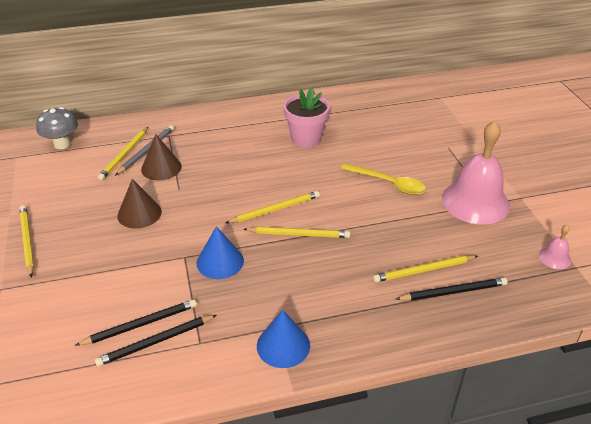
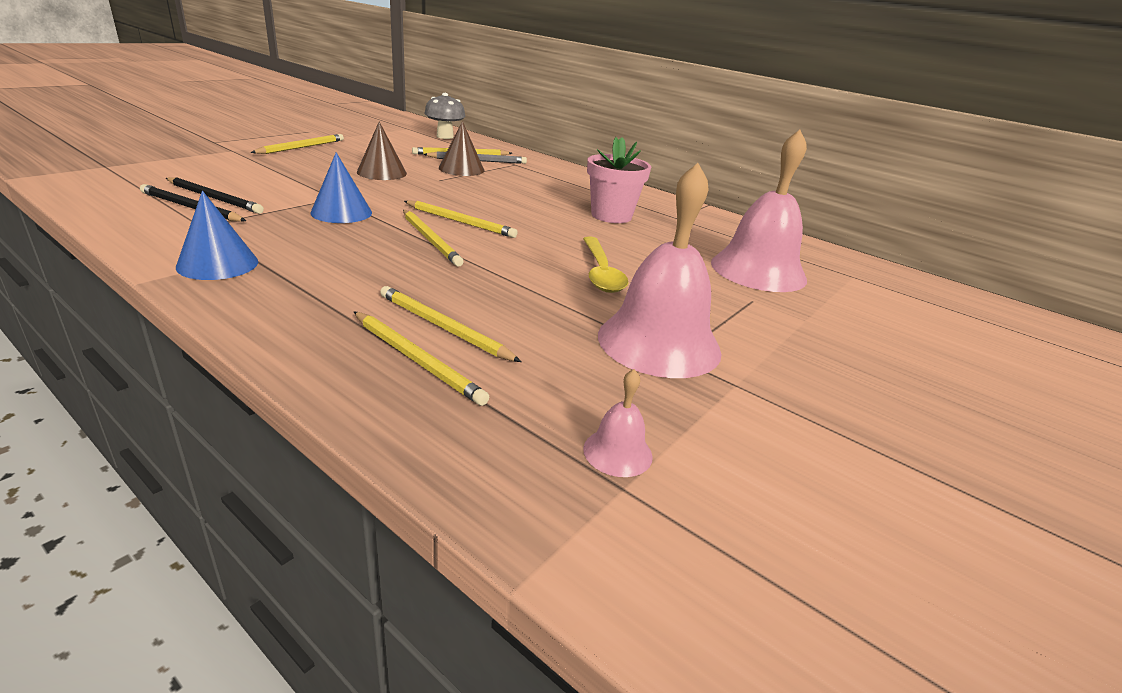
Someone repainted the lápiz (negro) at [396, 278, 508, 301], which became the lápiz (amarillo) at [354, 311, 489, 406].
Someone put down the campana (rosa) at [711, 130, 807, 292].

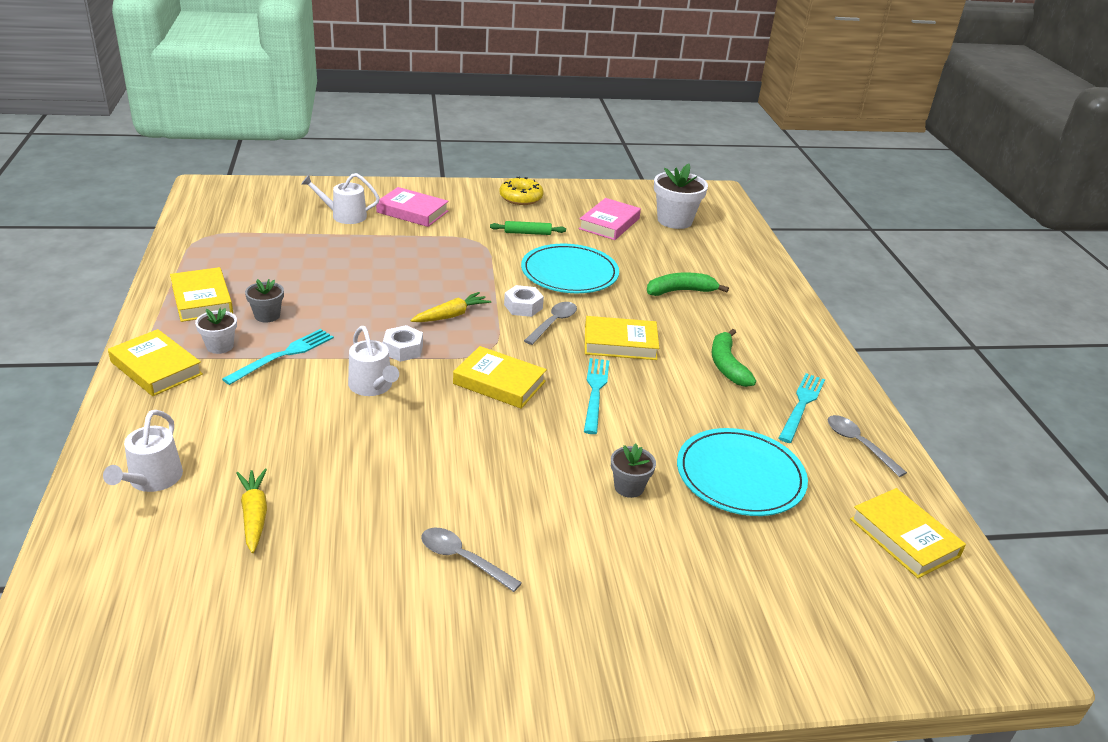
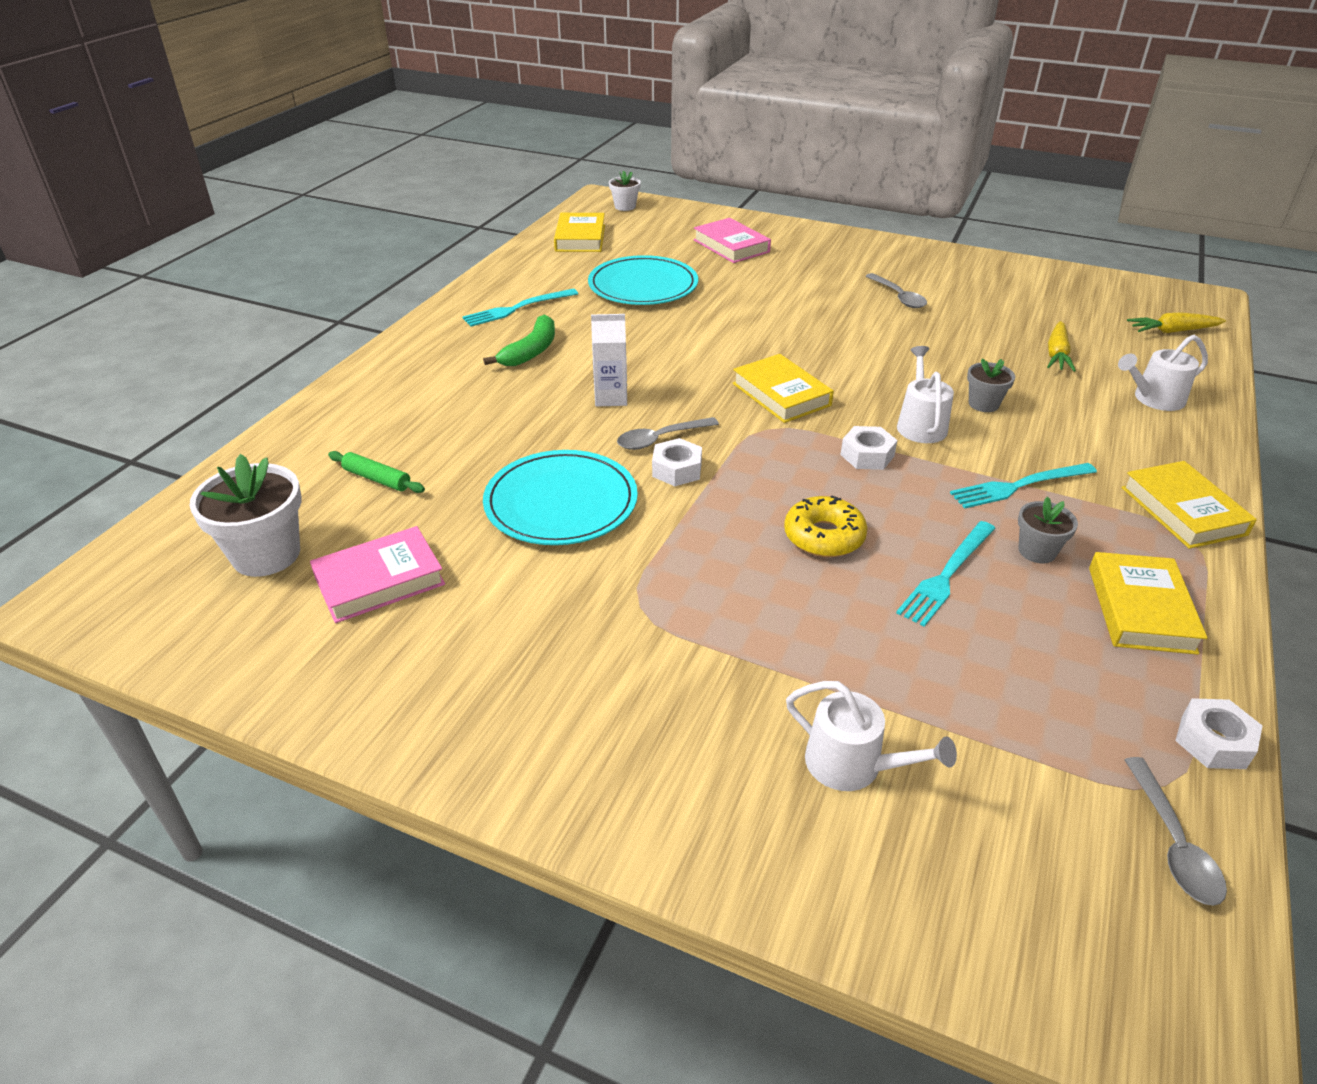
Someone carried the rodillo (verde) from [490, 221, 566, 235] to [328, 451, 425, 493].
Someone swapped the libro (amarillo) at [585, 316, 659, 360] for the cartón de leche (blanco) at [591, 314, 627, 407].
Someone carried the maceta (blanco) from [195, 308, 237, 354] to [609, 171, 641, 211].
Someone carried the libro (rosa) from [376, 187, 449, 227] to [693, 218, 771, 263].
Someone carried the rosquilla (amarillo) from [500, 176, 544, 205] to [784, 495, 868, 557].
Someone carried the tenedor (turquesa) from [584, 358, 610, 434] to [896, 521, 996, 627].
Someone carried the maceta (gris) from [611, 443, 656, 498] to [967, 359, 1015, 412].
Someone rotated the regadera (blanco) at [103, 410, 183, 492] by 150 degrees counterclockwise.
Someone carried the cuchara (gris) from [828, 415, 907, 477] to [1125, 757, 1227, 906].
Someone carried the zanahoria (amarillo) from [410, 292, 491, 322] to [1127, 312, 1226, 333].
Someone put down the tuerca (blanco) at [1175, 698, 1262, 769].
Someone took away the plátano (verde) at [647, 272, 729, 296].

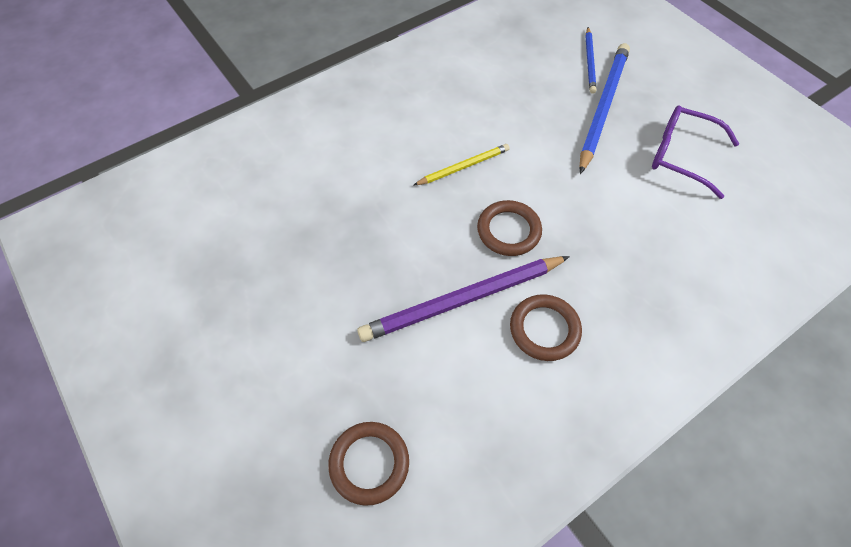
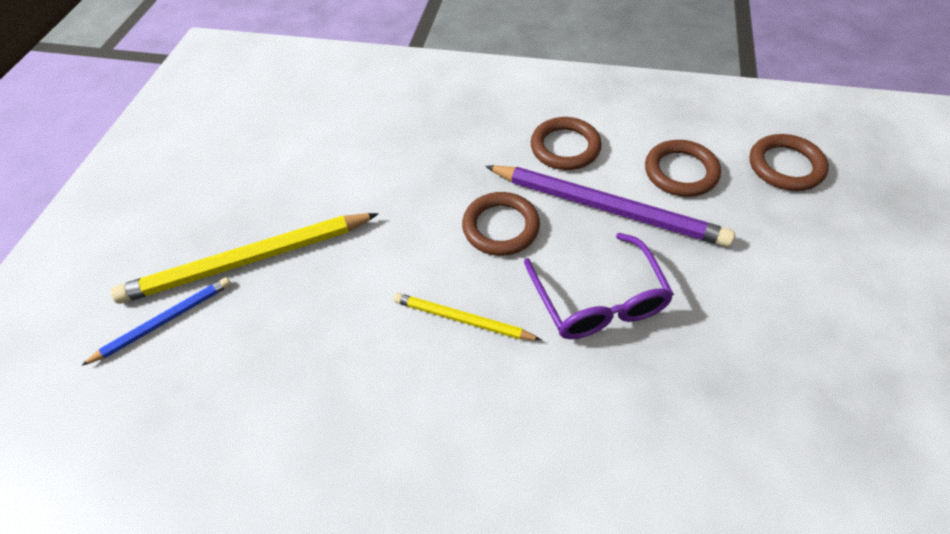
Someone repainted the lápiz (azul) at [580, 43, 630, 174], which became the lápiz (amarillo) at [111, 213, 379, 304].
Someone carried the gafas (morado) from [652, 106, 739, 199] to [524, 233, 674, 339].
Someone put down the anillo (marrón) at [645, 140, 721, 197].

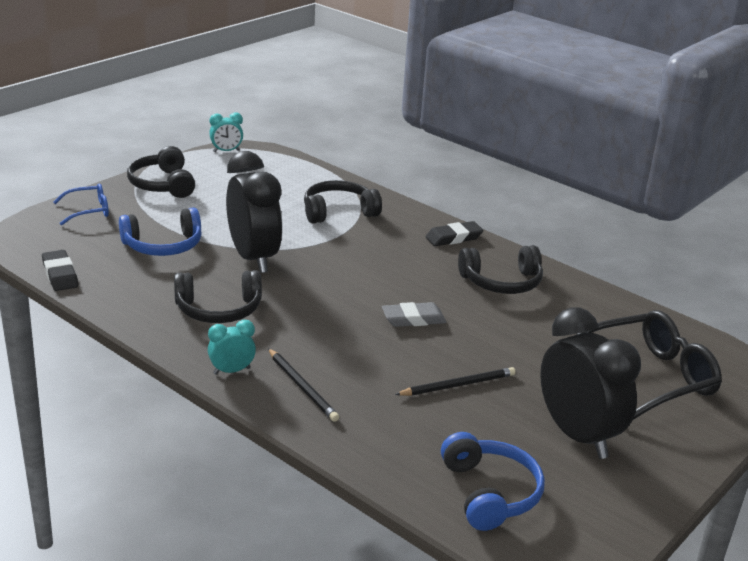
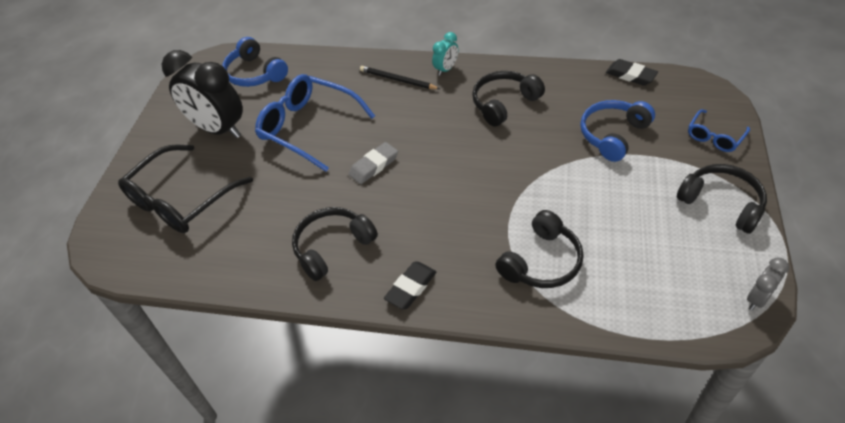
Someone swapped the lápiz (negro) at [395, 367, 516, 396] for the gafas (azul) at [255, 74, 375, 172].
Someone repainted the despertador (turquesa) at [209, 113, 243, 152], which became the despertador (gris) at [747, 258, 789, 311].
Someone took away the despertador (negro) at [226, 151, 283, 273].

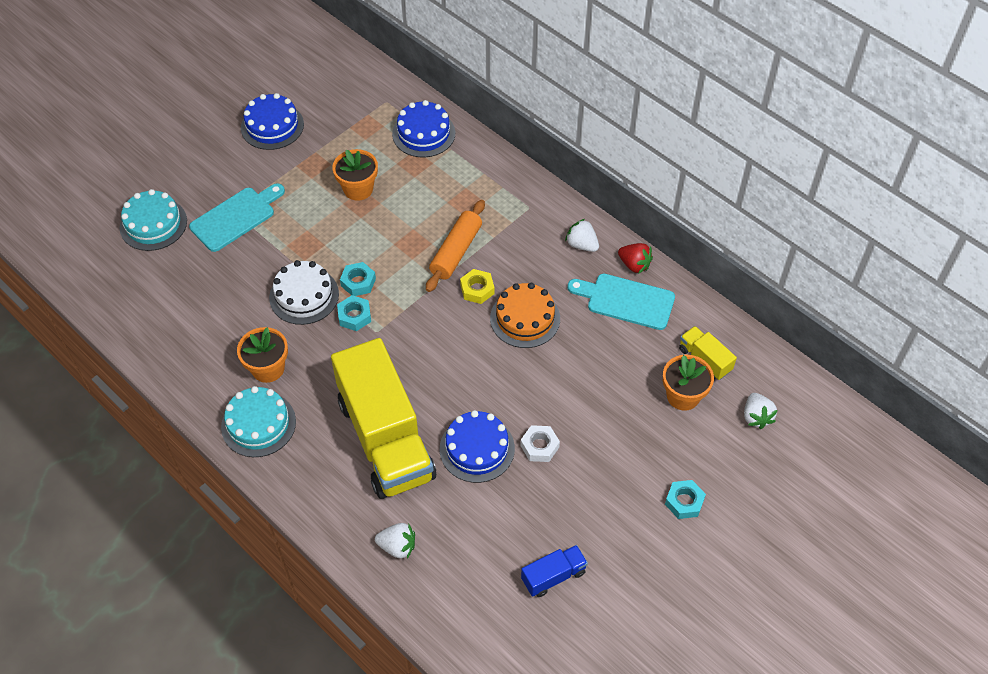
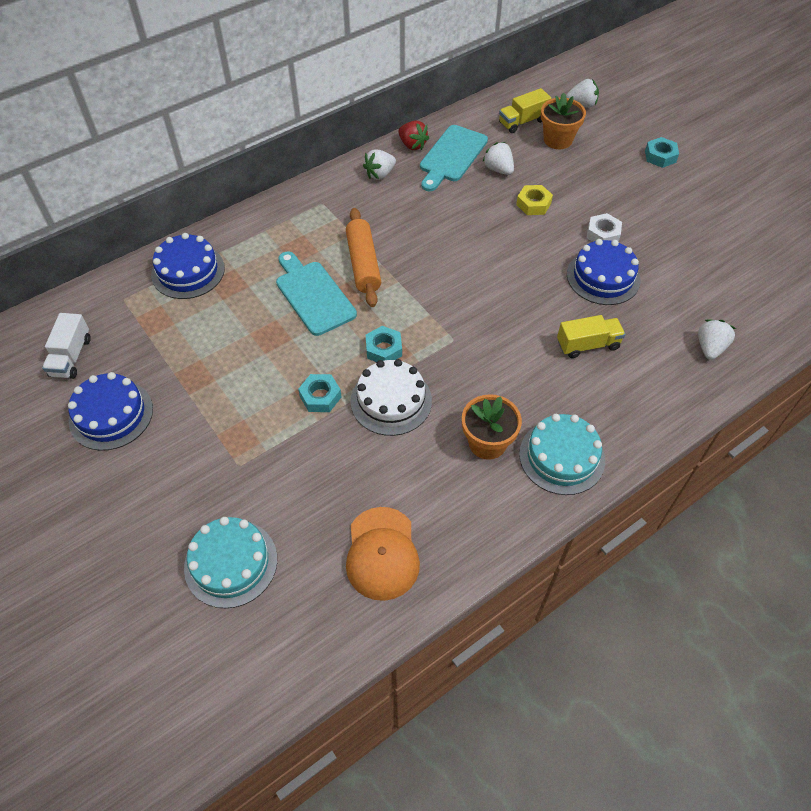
Someone put down the camión (blanco) at [42, 313, 91, 379].
Someone carried the tabla de cortar (turquesa) from [189, 183, 285, 252] to [276, 252, 357, 336].
Someone carried the tuerca (turquesa) from [337, 295, 371, 331] to [298, 374, 341, 412].
Someone rotated the rodillo (naranja) at [426, 200, 485, 292] by 45 degrees clockwise.
Someone put down the gorra (naranja) at [346, 507, 420, 601].
Someone rotated the fresa (rojo) at [618, 243, 653, 273] by 90 degrees clockwise.
Someone put down the fresa (blanco) at [482, 142, 514, 175].
Someone carried the tuerca (amarillo) from [460, 269, 494, 304] to [516, 185, 553, 215].
Someone scaled the camión (amarillo) at [331, 338, 436, 499] by 0.42.
Someone took away the maceta (naranja) at [332, 149, 378, 201].
Someone took away the tarta (naranja) at [490, 283, 560, 348].
Someone took away the camión (azul) at [521, 545, 588, 597].

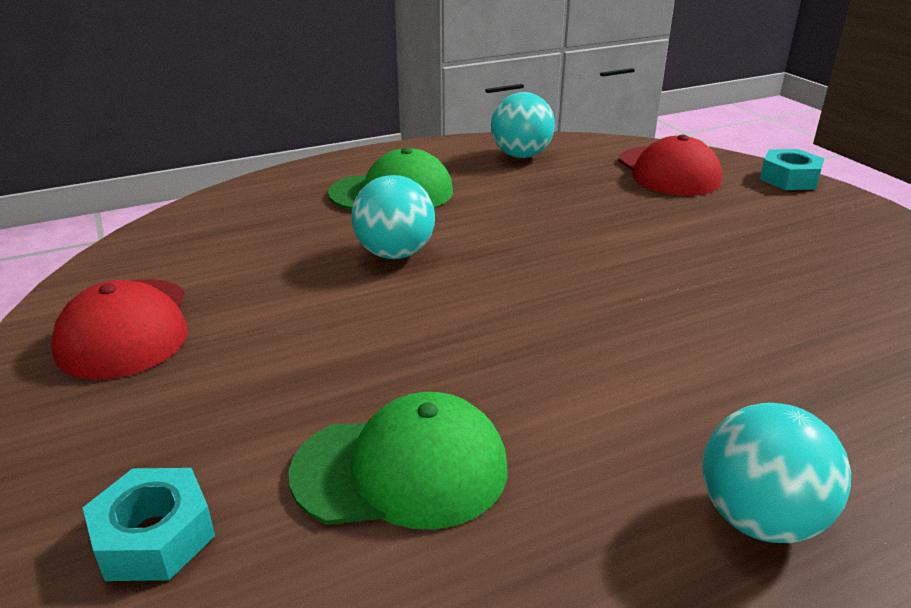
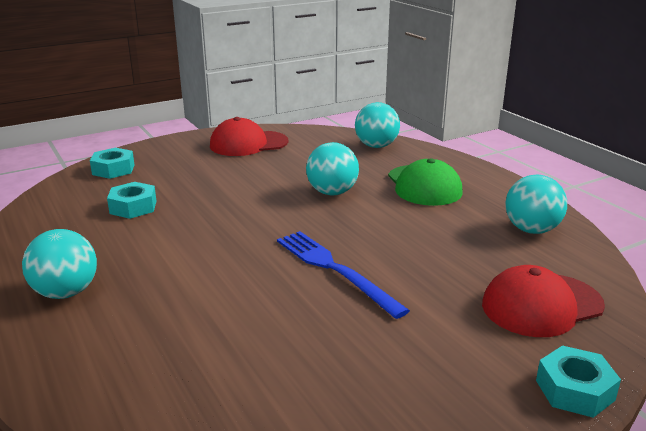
Someone swapped the gorra (verde) at [288, 392, 508, 529] for the tuerca (turquesa) at [107, 182, 156, 219].
Someone put down the tenedor (azul) at [277, 231, 410, 319].
Someone put down the pelota (turquesa) at [355, 102, 400, 148].

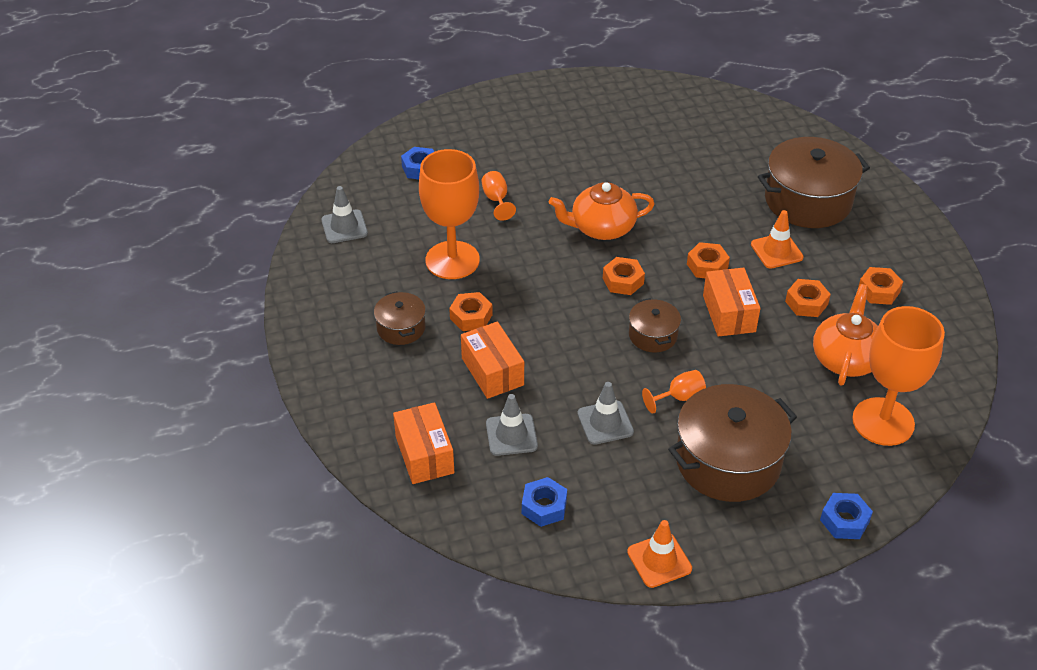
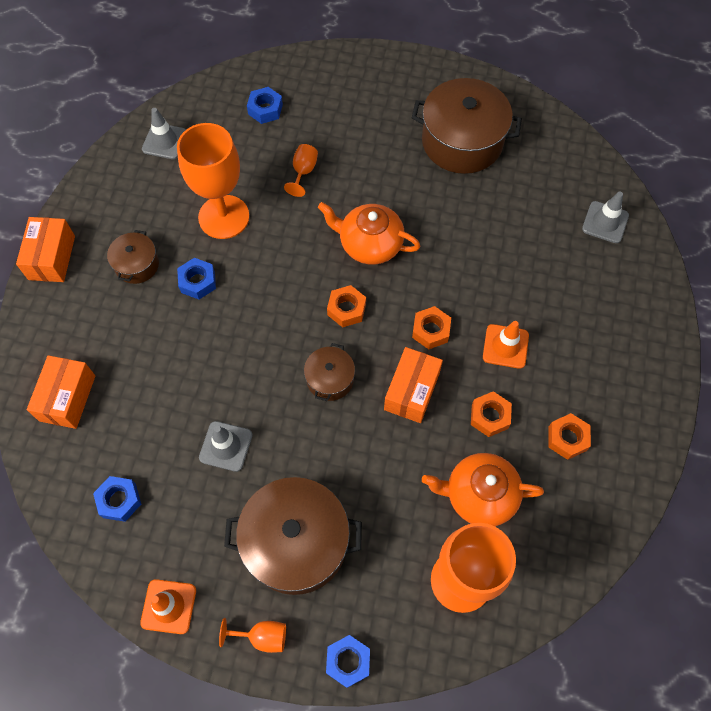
Someone carried the caja (naranja) from [461, 322, 524, 399] to [16, 217, 75, 282].
Someone repainted the tuerca (naranja) at [449, 292, 493, 331], which became the tuerca (azul) at [177, 258, 216, 300].
Someone carried the copa (naranja) from [642, 370, 706, 414] to [219, 618, 286, 653].
Someone carried the olla (marrón) from [758, 137, 870, 228] to [412, 78, 522, 174].
Someone rotated the tetera (naranja) at [813, 284, 878, 386] by 135 degrees counterclockwise.
Someone carried the cono de tráfico (gris) from [486, 394, 538, 456] to [582, 192, 629, 243].

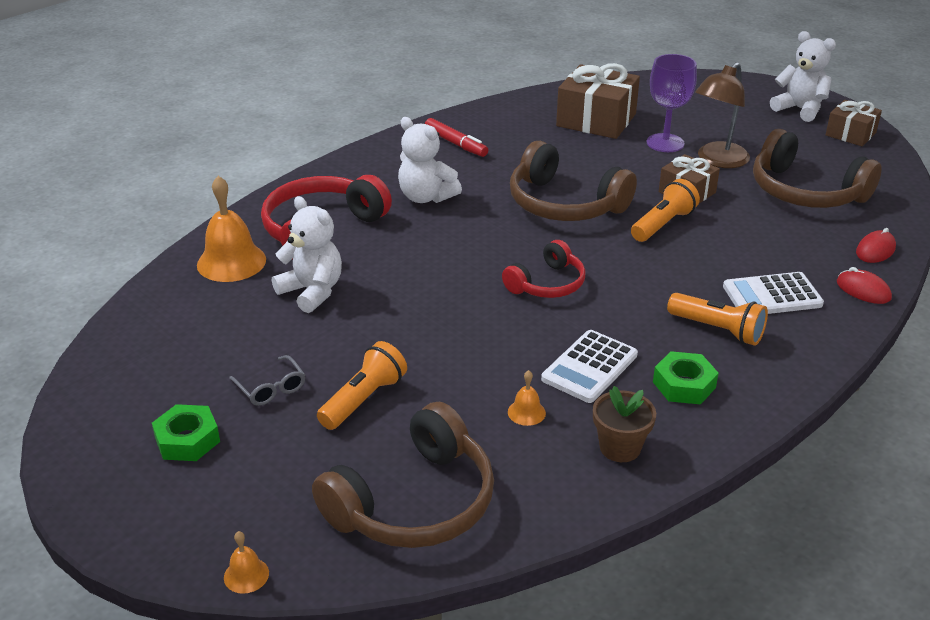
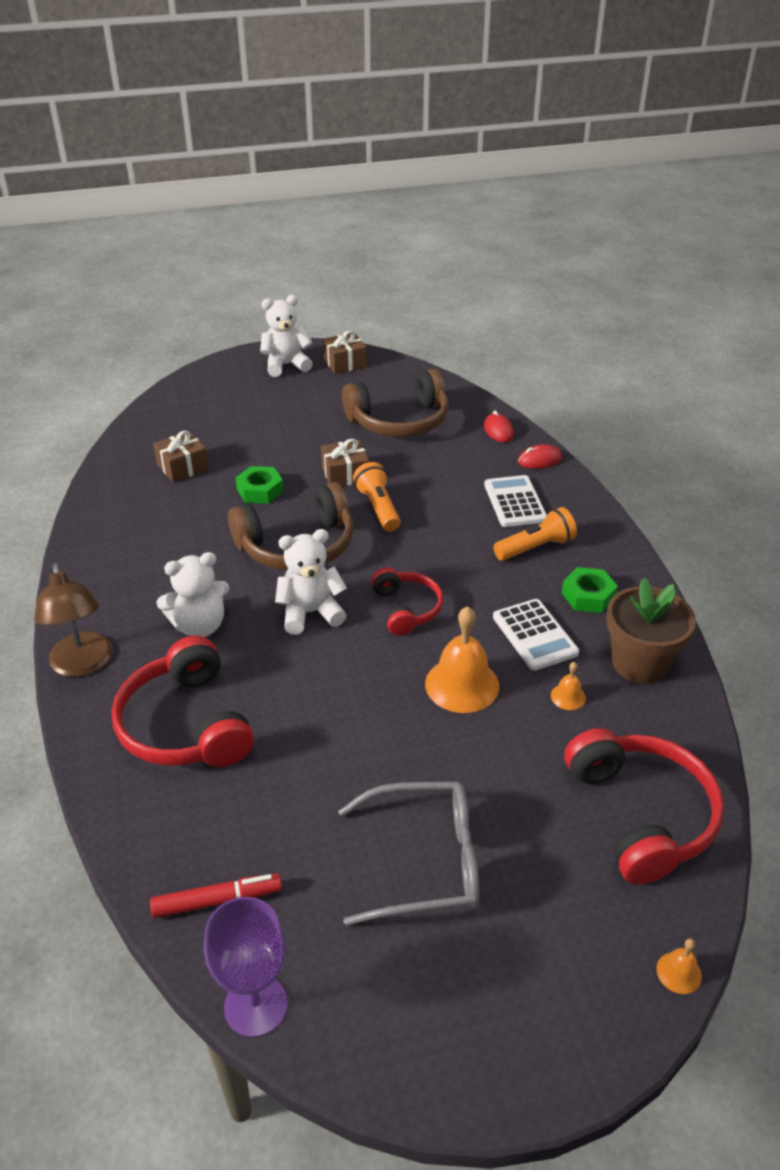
Someone carried the lámpara (marrón) from [695, 62, 750, 168] to [34, 563, 113, 677].
Someone carried the rotulador (rojo) from [425, 118, 488, 157] to [150, 874, 282, 918].
Someone scaled the regalo (marrón) at [556, 63, 640, 139] by 0.60.
Someone carried the copa (morado) from [647, 54, 697, 152] to [204, 897, 288, 1037].
Someone carried the tuerca (verde) from [152, 404, 220, 461] to [236, 466, 284, 504].
Someone carried the osito (blanco) from [272, 196, 342, 313] to [275, 529, 347, 635].
Someone scaled the gafas (gris) at [229, 355, 305, 406] by 2.08.
Someone carried the campana (naranja) from [197, 176, 266, 282] to [425, 606, 499, 713].
Someone rotated the calculadora (blanco) at [723, 272, 824, 314] by 150 degrees clockwise.
Someone repainted the auriculares (marrón) at [312, 402, 494, 548], which became the auriculares (rojo) at [564, 728, 724, 885].
Someone scaled the maceta (marrón) at [593, 386, 656, 462] by 1.58.
Someone took away the lámpara de mano (naranja) at [317, 341, 407, 430].

